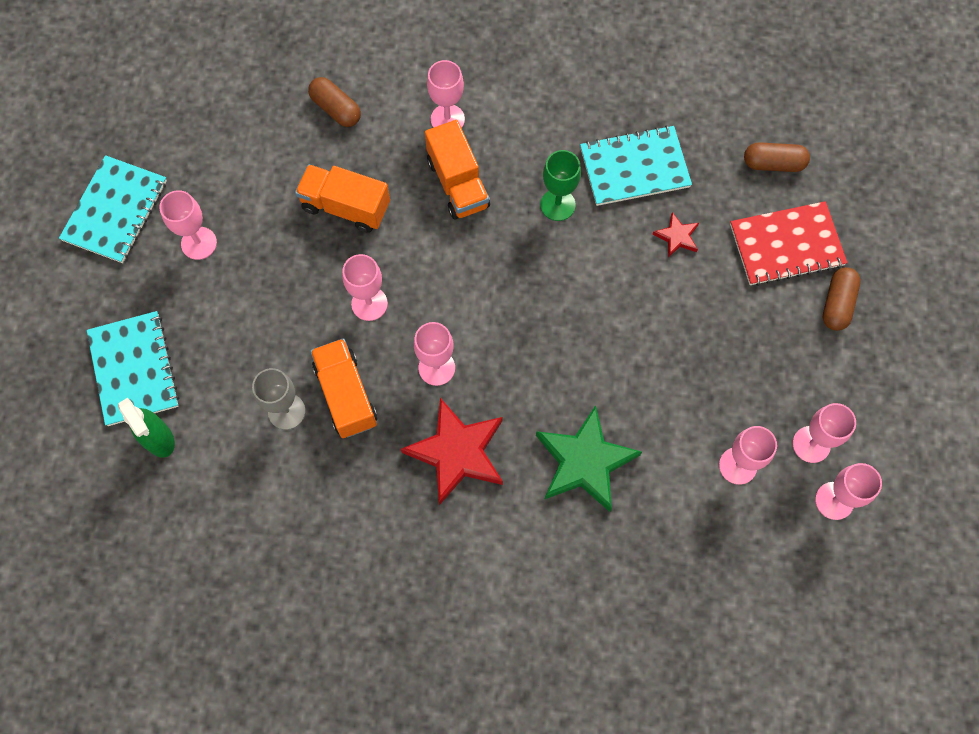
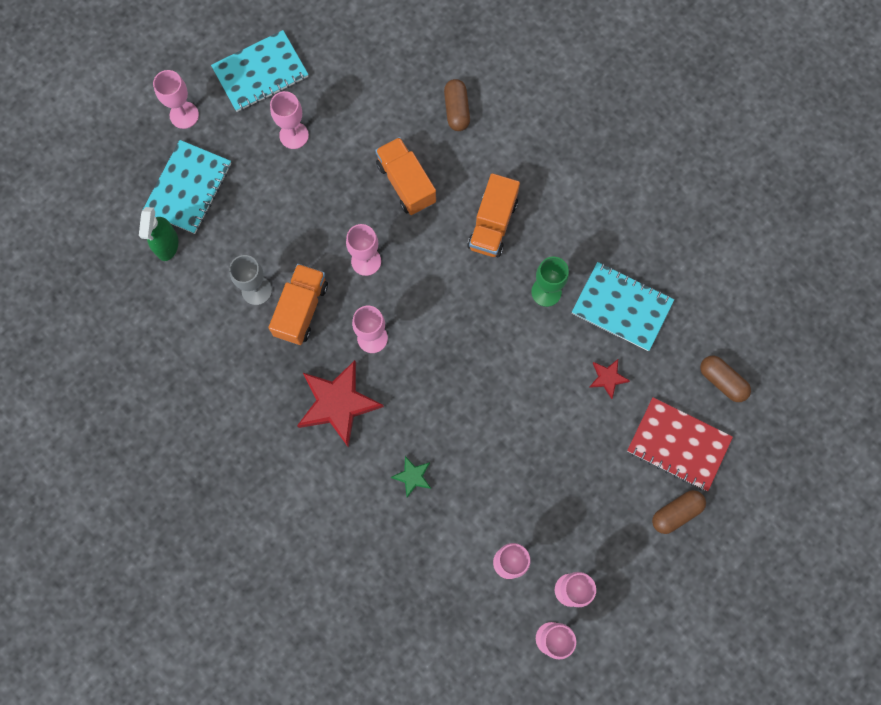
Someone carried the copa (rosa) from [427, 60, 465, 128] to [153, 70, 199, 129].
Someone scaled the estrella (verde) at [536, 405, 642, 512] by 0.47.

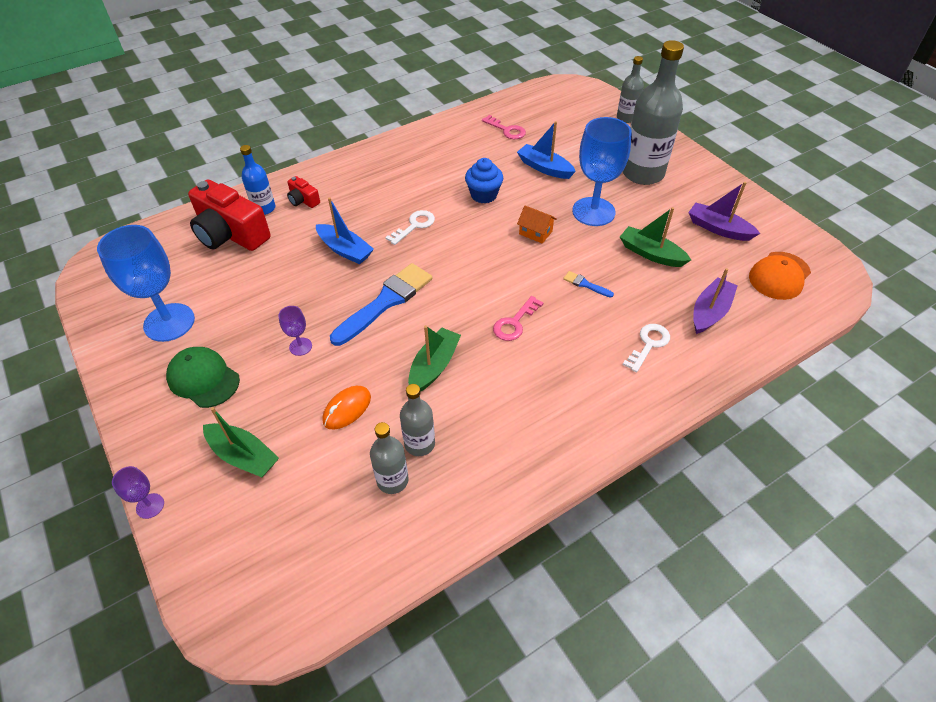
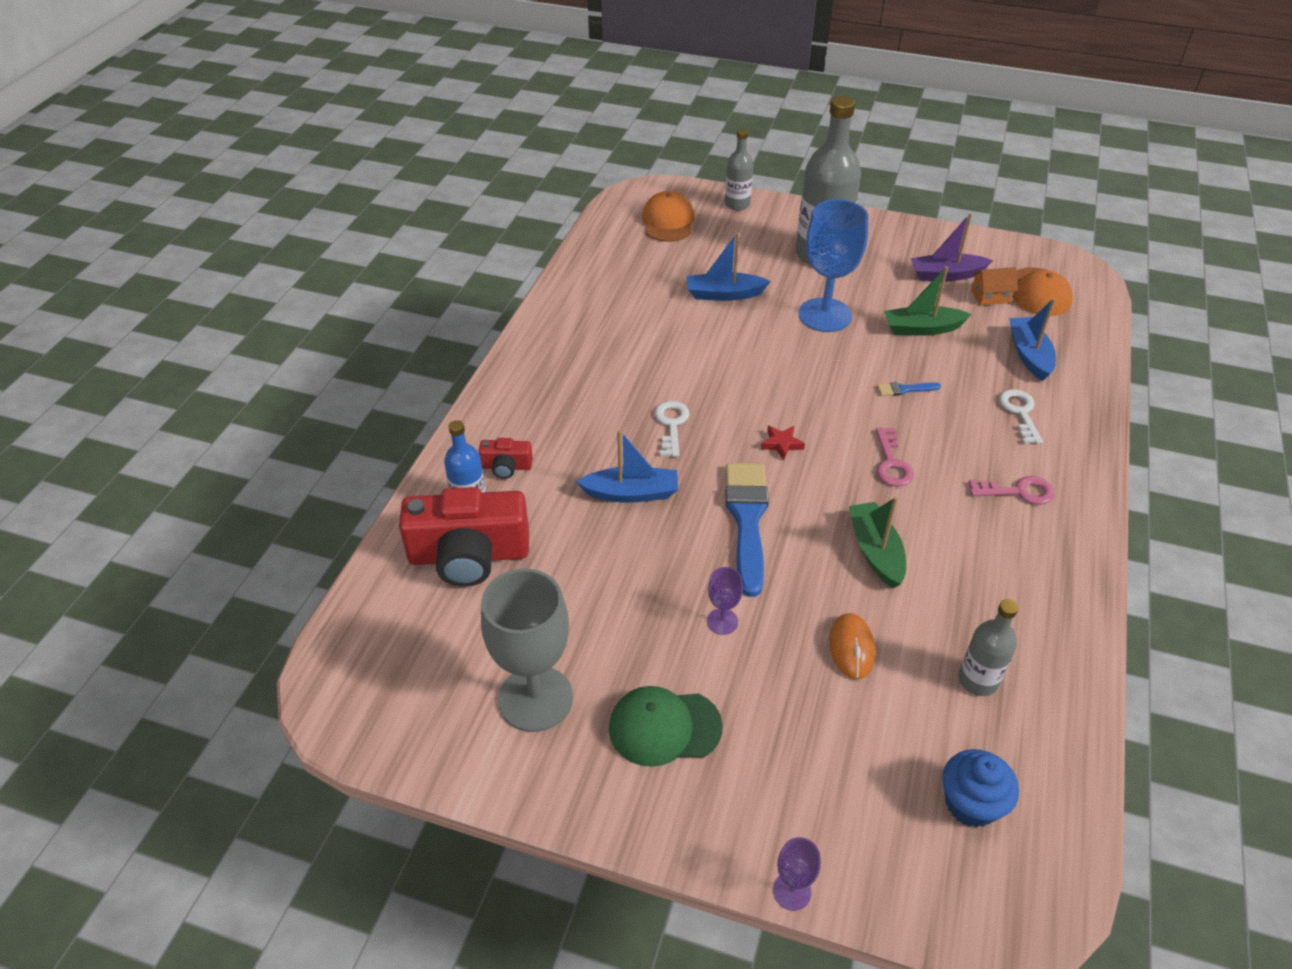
Someone repainted the copa (azul) at [97, 225, 195, 342], which became the copa (gris) at [481, 568, 573, 732].
Someone put down the gorra (naranja) at [642, 191, 694, 242].
Someone put down the estrella (rojo) at [761, 426, 805, 460].
Someone carried the magdalena (azul) from [465, 158, 503, 204] to [942, 749, 1019, 828].
Someone carried the llave (rosa) from [482, 115, 526, 139] to [969, 476, 1054, 505].
Someone carried the casa (naranja) from [517, 205, 557, 244] to [971, 267, 1018, 305].
Someone repainted the barco (morado) at [693, 268, 738, 334], which became the barco (azul) at [1009, 298, 1056, 381].
Someone took away the barco (verde) at [203, 407, 279, 477].
Someone took away the botella (gris) at [400, 384, 435, 456].

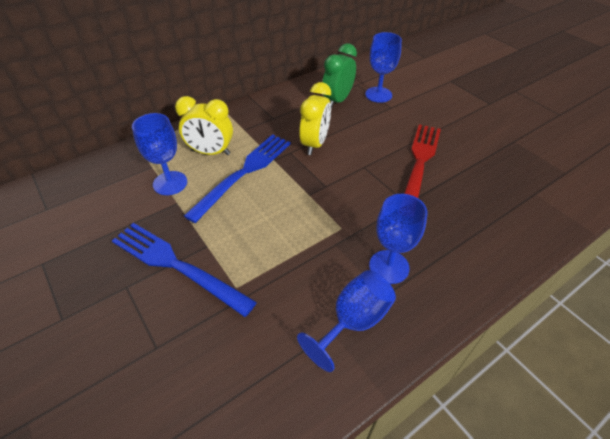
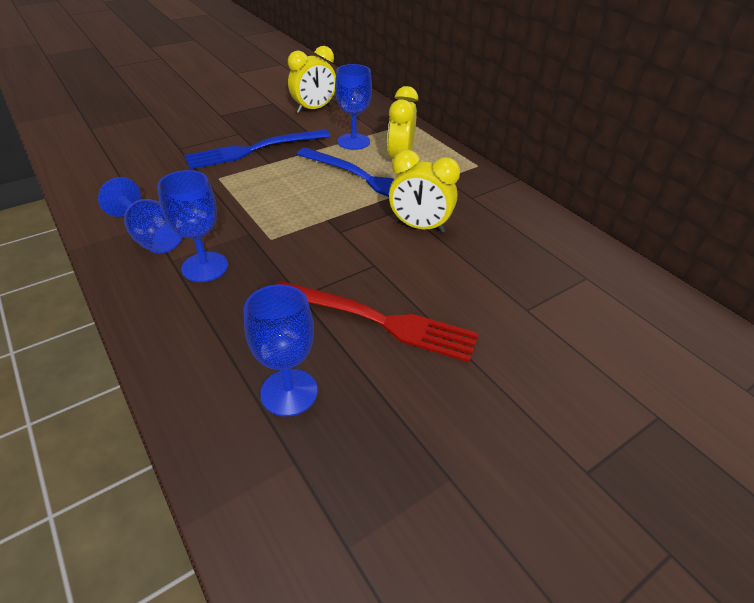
Someone rotated the tenedor (azul) at [112, 223, 257, 317] by 150 degrees counterclockwise.
Someone carried the copa (azul) from [365, 32, 402, 103] to [244, 285, 318, 416].
Someone put down the despertador (amarillo) at [288, 46, 336, 113].
Someone took away the despertador (verde) at [322, 43, 357, 108].

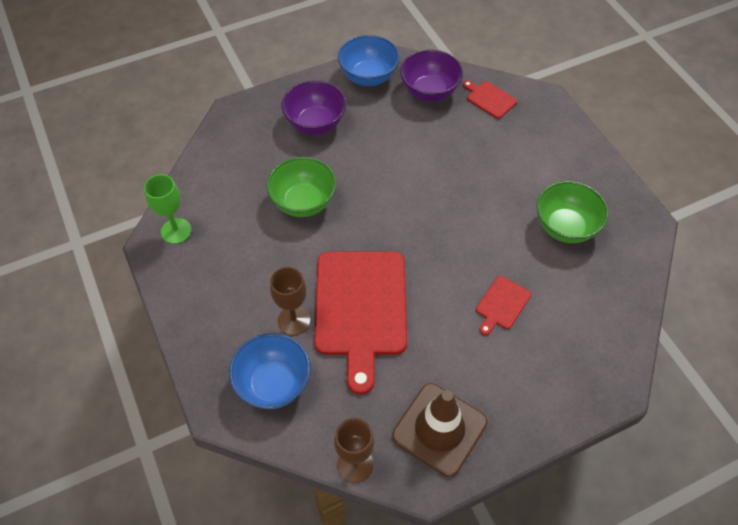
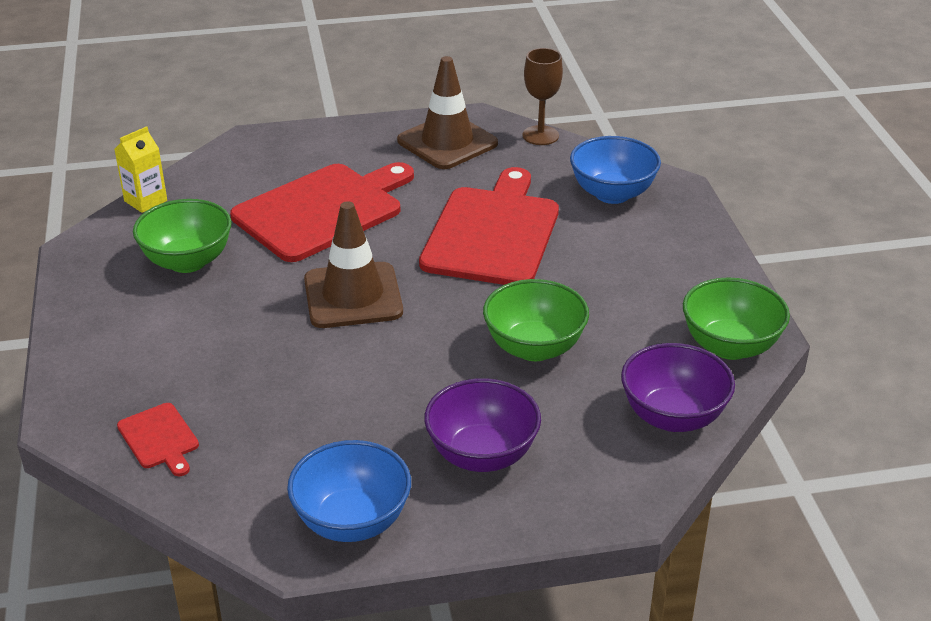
Someone put down the cartón de leche (amarillo) at [115, 126, 167, 213].
Someone scaled the tabla de cortar (rojo) at [476, 276, 531, 335] by 2.29.
Someone put down the cono de tráfico (marrón) at [304, 201, 403, 328].
Someone carried the cuenco (morado) from [400, 50, 463, 102] to [621, 343, 735, 432].
Someone swapped the copa (verde) at [144, 174, 192, 244] for the cuenco (verde) at [683, 277, 790, 360].
Someone took away the copa (marrón) at [270, 267, 310, 336].

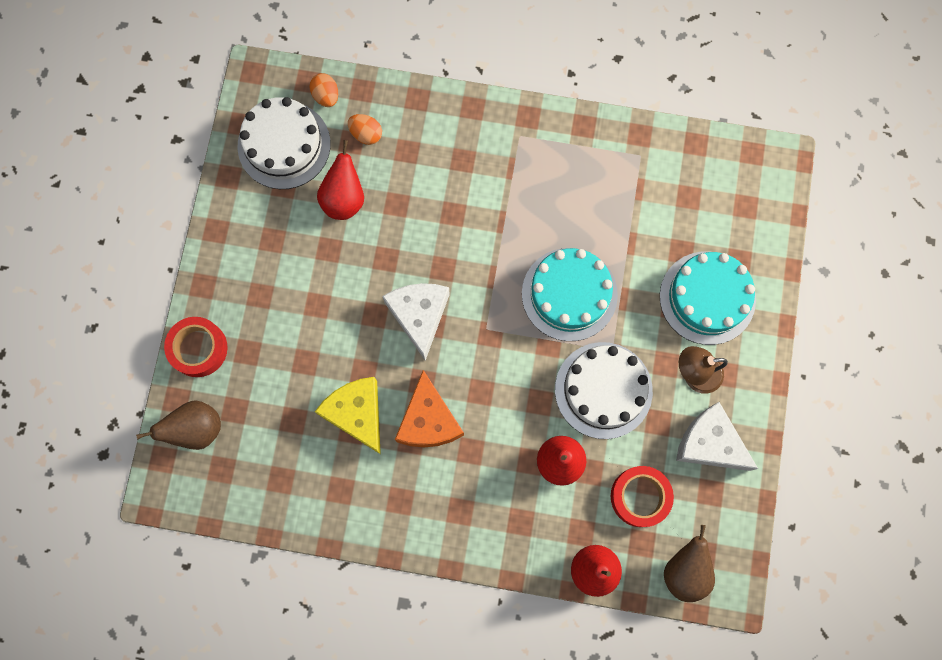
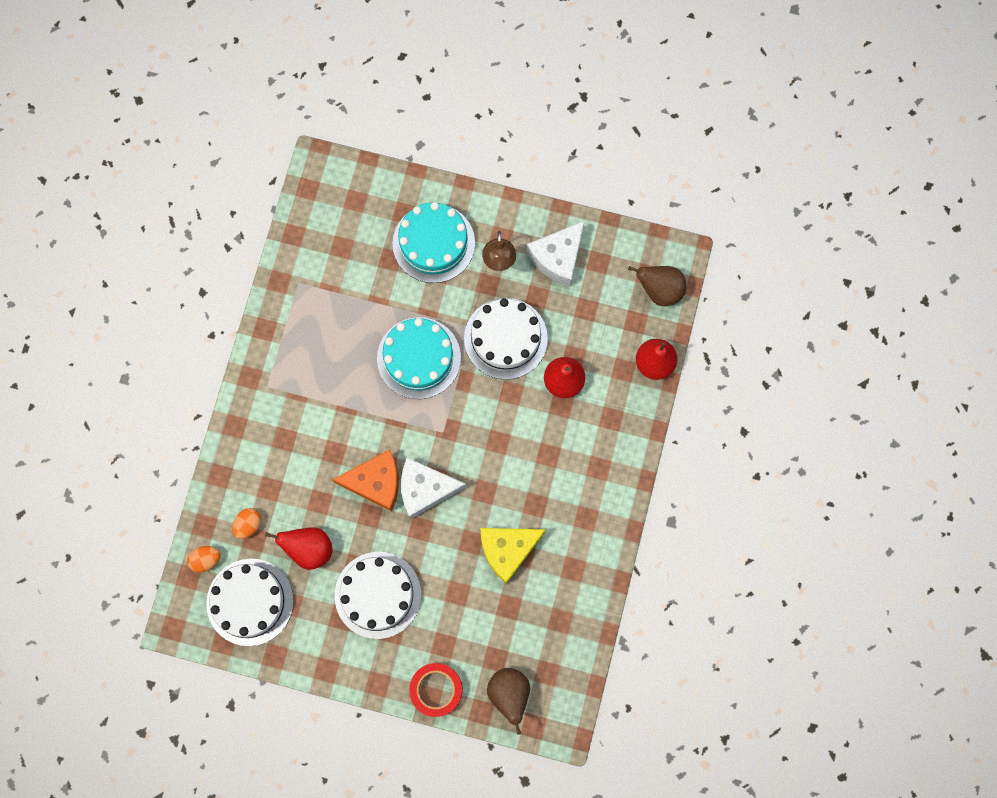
Someone carried the queso (naranja) from [395, 370, 464, 447] to [332, 450, 399, 511].
Someone put down the tarta (blanco) at [335, 552, 421, 639].
Someone took away the cinta adhesiva (rojo) at [611, 466, 674, 527].

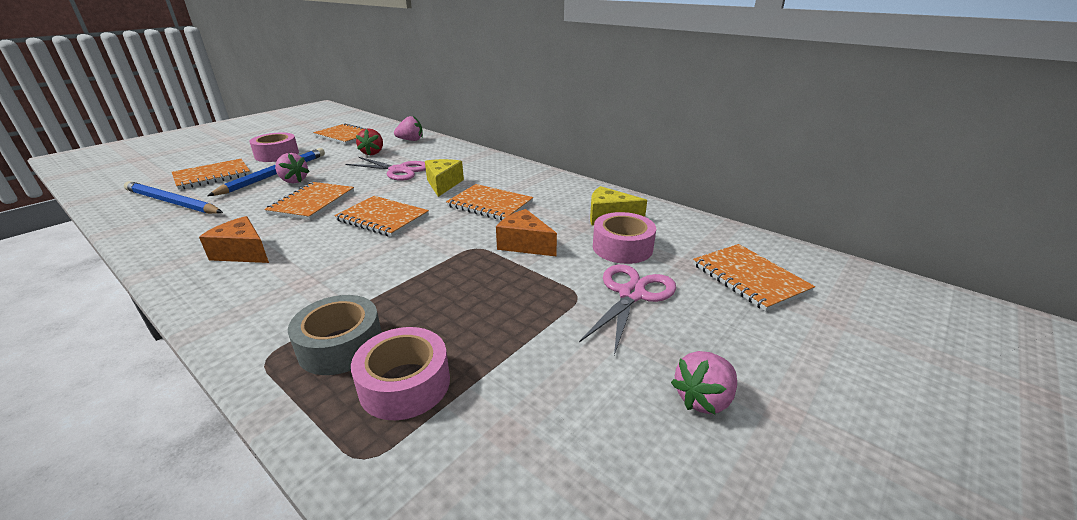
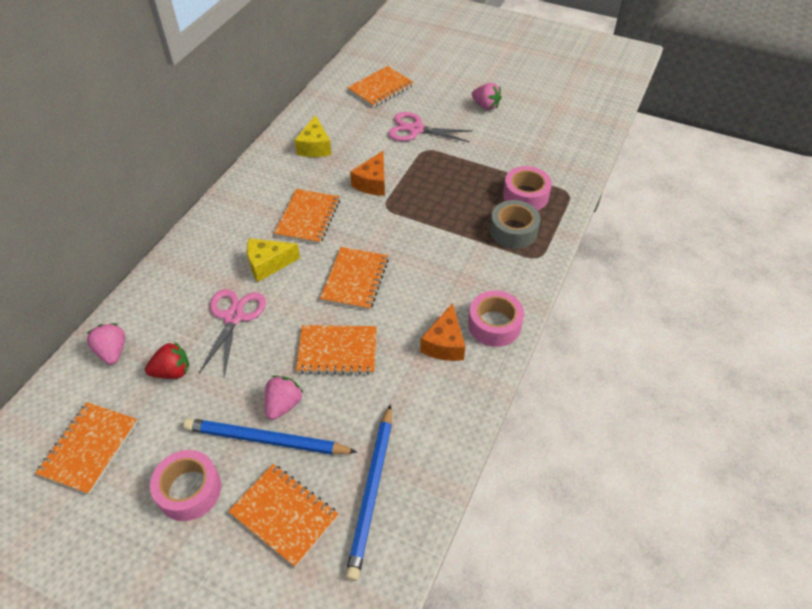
Someone carried the cinta adhesiva (rosa) from [593, 212, 656, 264] to [468, 290, 524, 347].

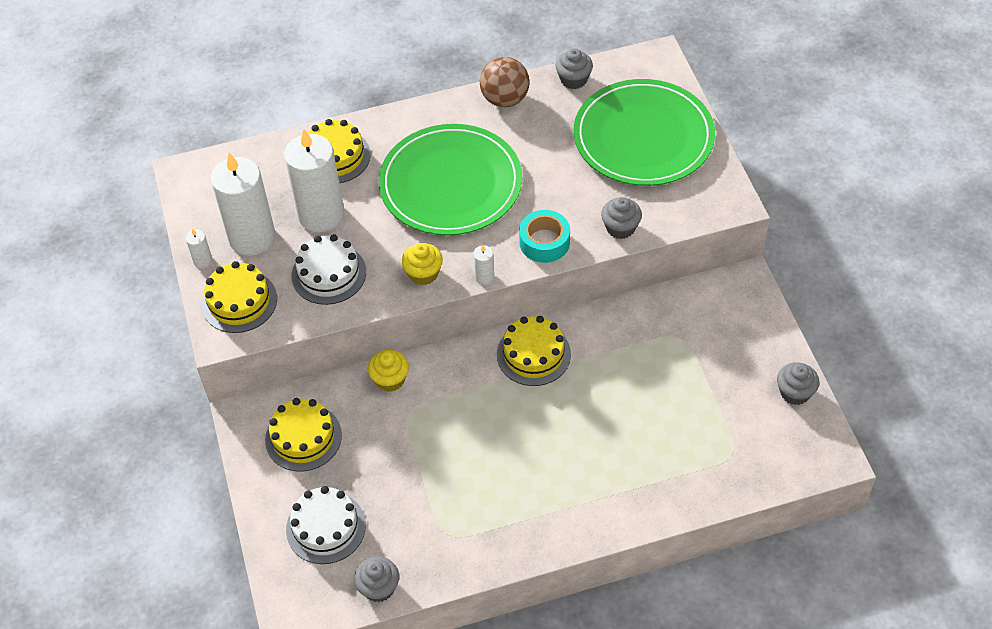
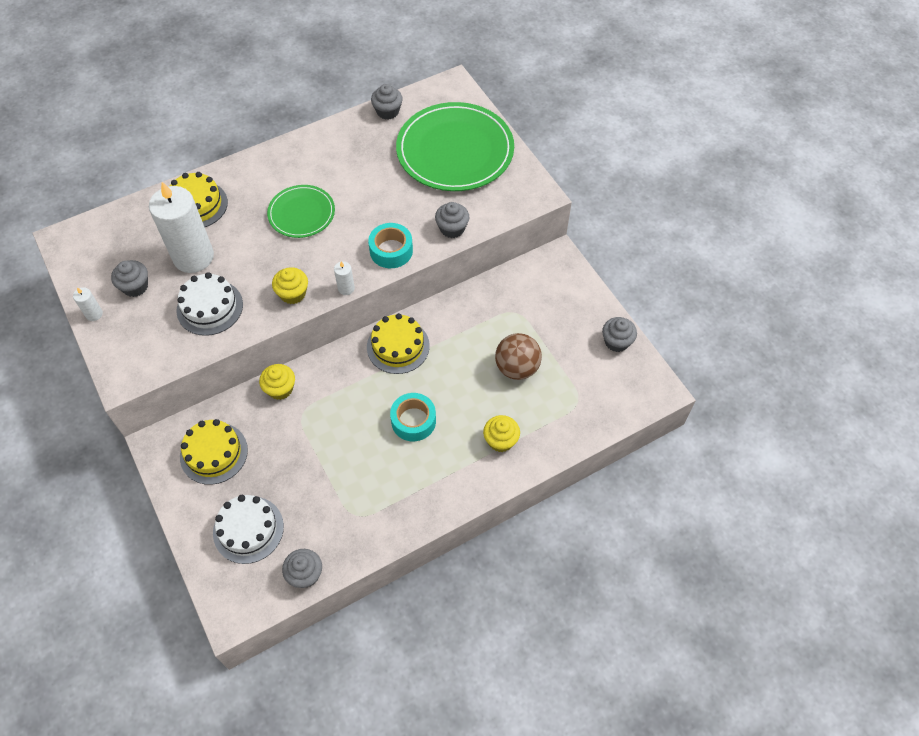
Someone swapped the vela (blanco) at [211, 153, 275, 256] for the magdalena (gris) at [111, 260, 148, 297].
Someone scaled the plato (verde) at [379, 124, 522, 235] by 0.55.
Someone put down the cinta adhesiva (turquesa) at [390, 393, 436, 441].
Someone put down the magdalena (amarillo) at [483, 415, 520, 452].
Someone carried the pelota (marrón) from [480, 57, 530, 107] to [495, 333, 542, 380].
Someone took away the tarta (amarillo) at [201, 261, 277, 333].

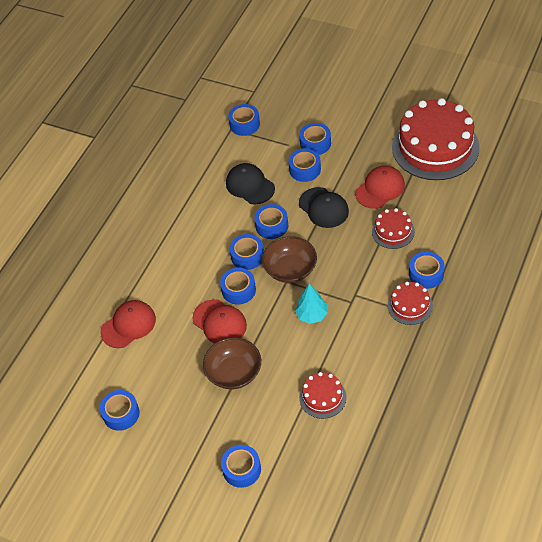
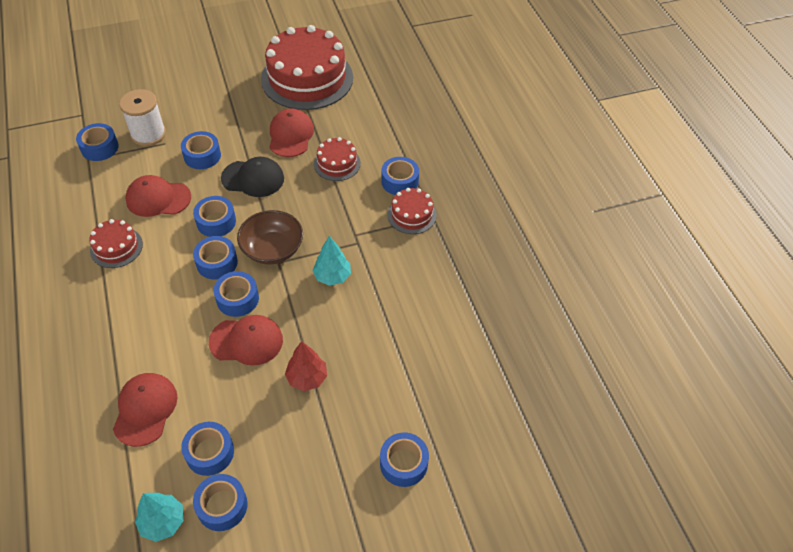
Someone carried the tarta (rojo) from [299, 372, 347, 419] to [89, 219, 143, 268].
Someone put down the carrete (blanco) at [119, 89, 166, 146].
Someone repainted the gorra (negro) at [226, 163, 275, 204], which became the gorra (rojo) at [125, 175, 191, 217].
Someone put down the árbol (turquesa) at [135, 493, 183, 542].
Someone carried the cinta adhesiva (azul) from [299, 123, 331, 155] to [181, 422, 234, 476].
Someone swapped the cuenco (marrón) at [203, 337, 261, 390] for the árbol (rojo) at [285, 341, 327, 391].

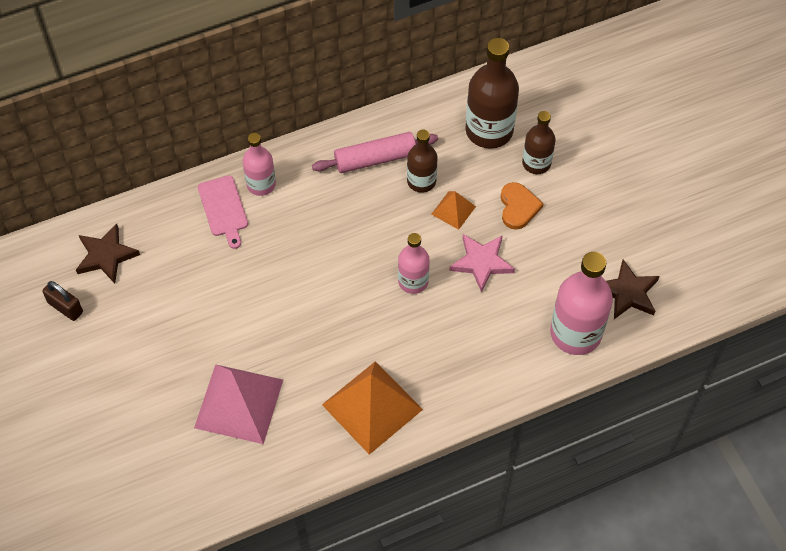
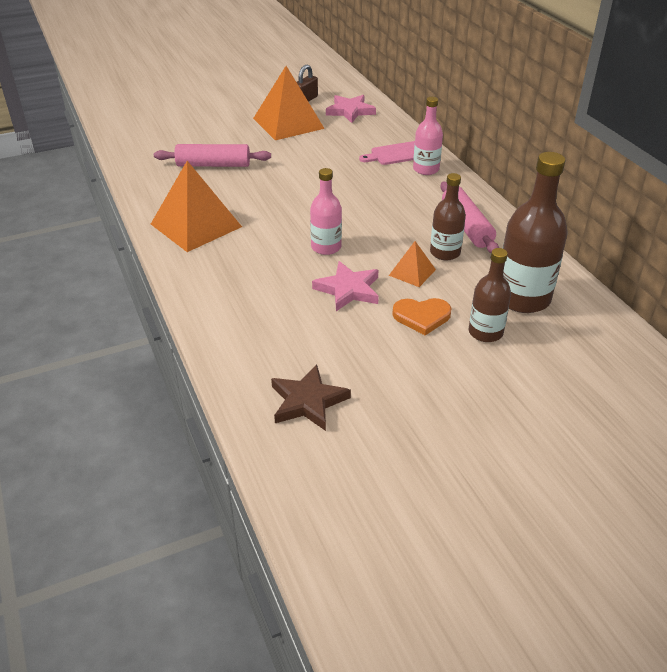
Someone swapped the pirámide (rosa) at [194, 364, 283, 444] for the rodillo (rosa) at [154, 144, 271, 167].
Someone put down the pirámide (naranja) at [253, 66, 325, 140].
Someone repainted the estrella (marrón) at [76, 224, 140, 283], which became the estrella (rosa) at [326, 95, 376, 123].
Someone took away the botella (rosa) at [550, 252, 613, 355].

